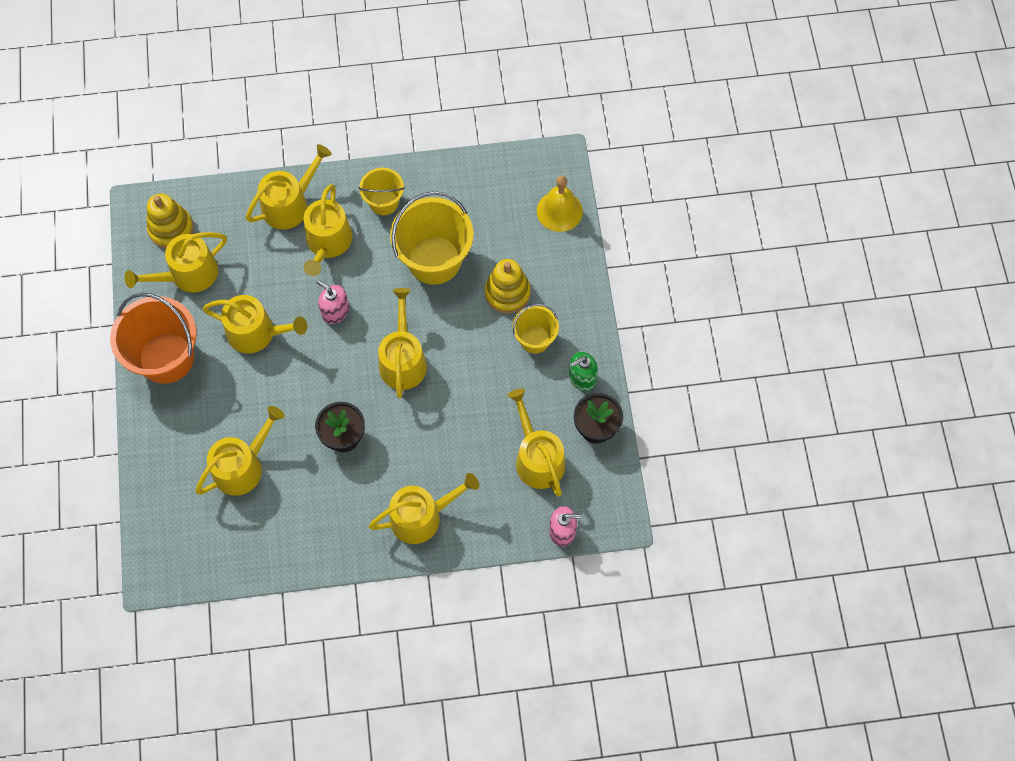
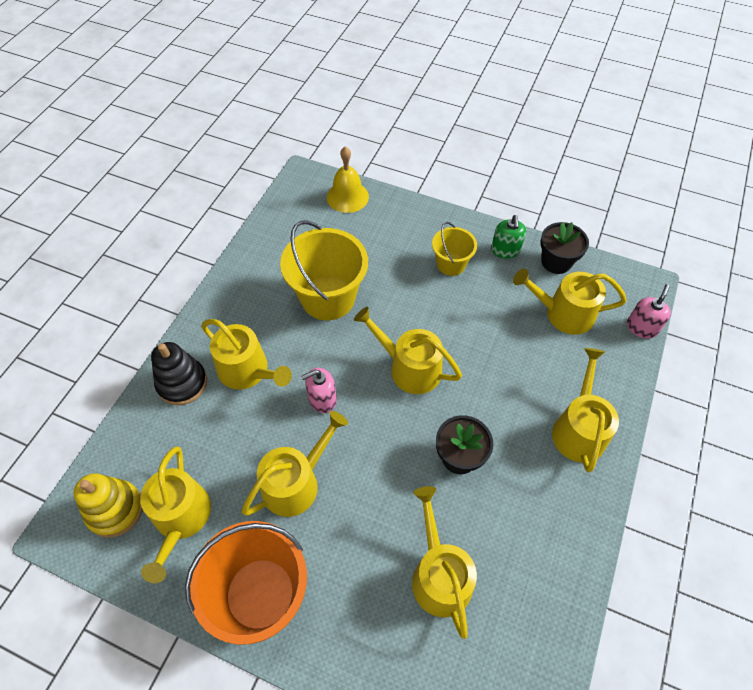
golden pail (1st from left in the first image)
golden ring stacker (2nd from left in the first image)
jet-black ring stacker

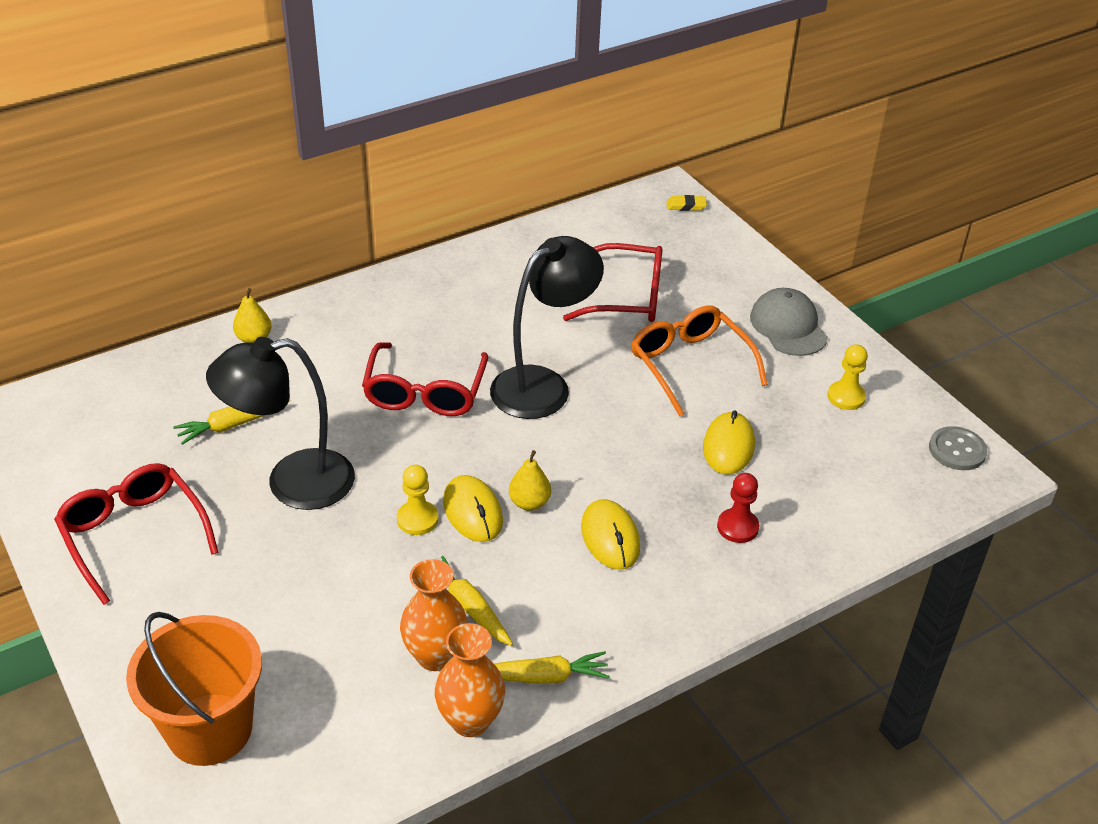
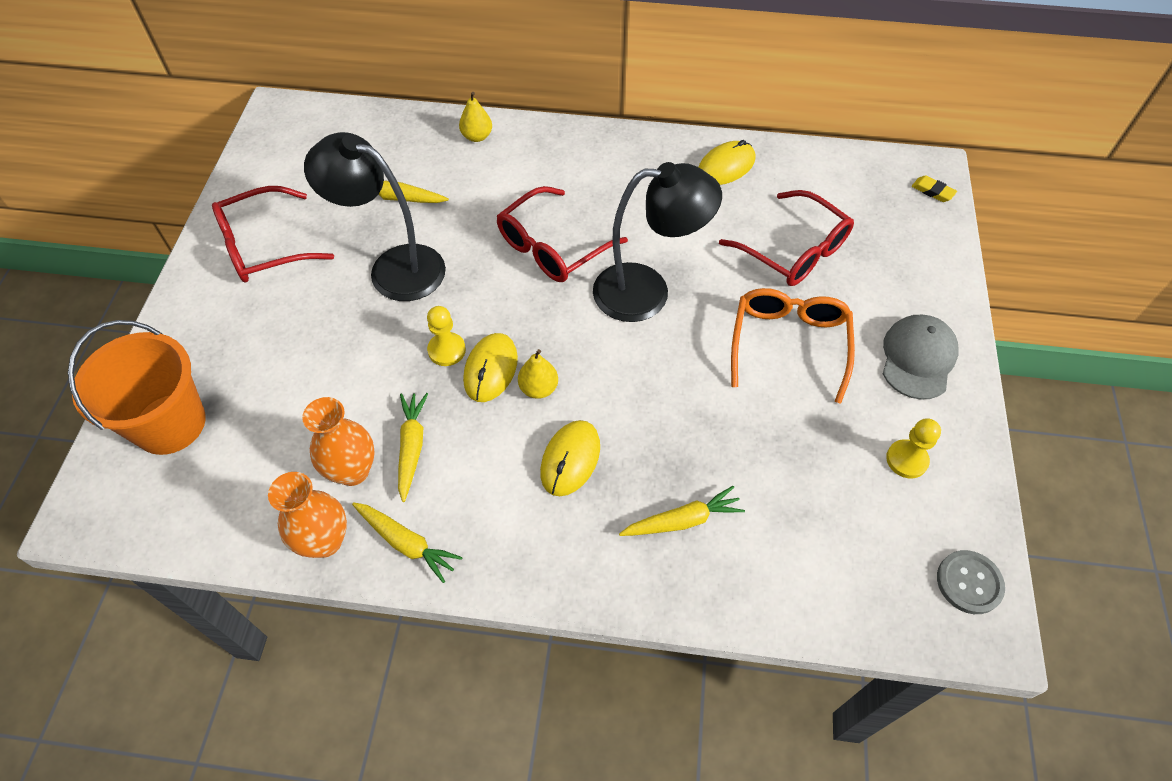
golden mouse (3rd from left)
golden toy carrot (4th from left)
scarlet spectacles (1st from left)

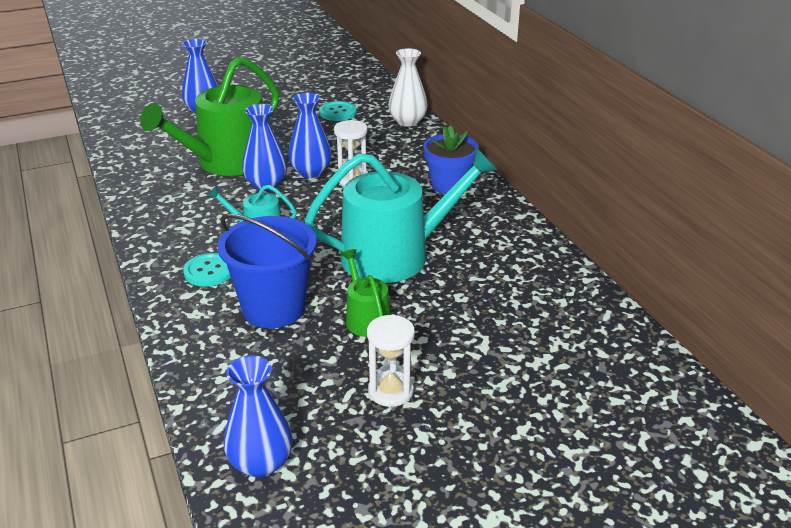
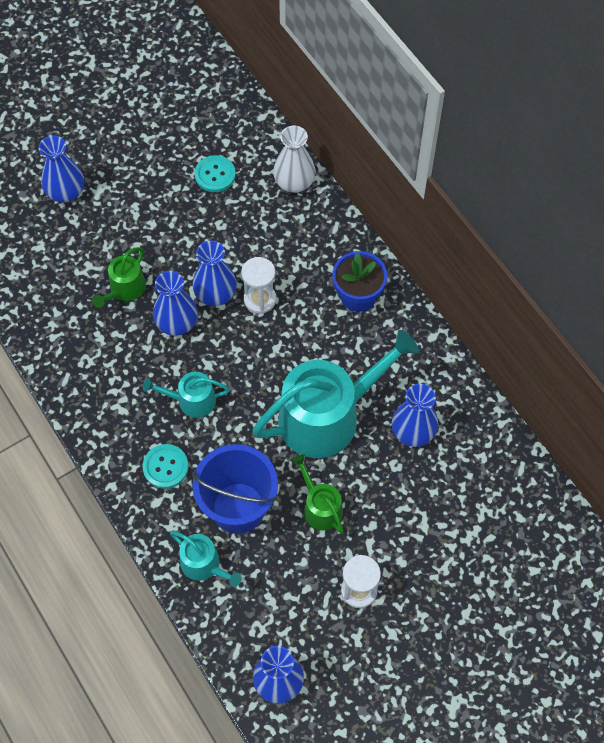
aqua watering can (2nd from left)
cobalt flower vase (5th from left)
green watering can (1st from left)

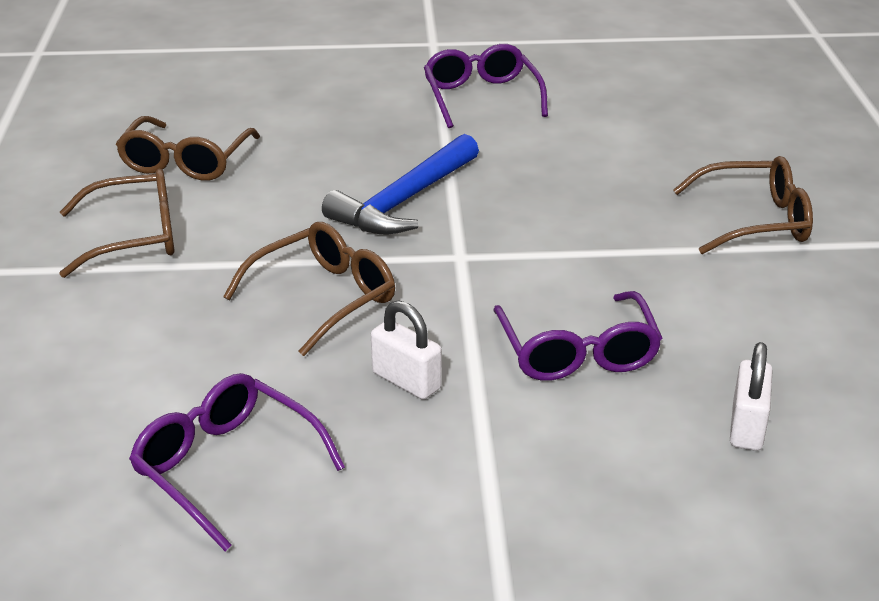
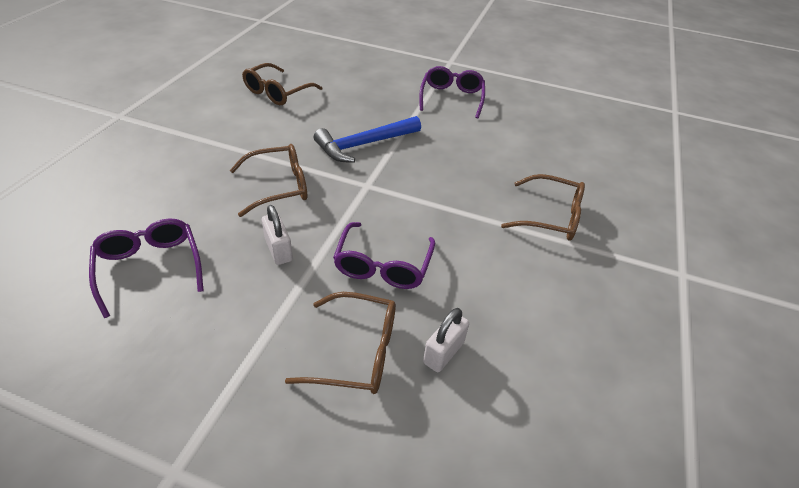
brown spectacles (3rd from left)

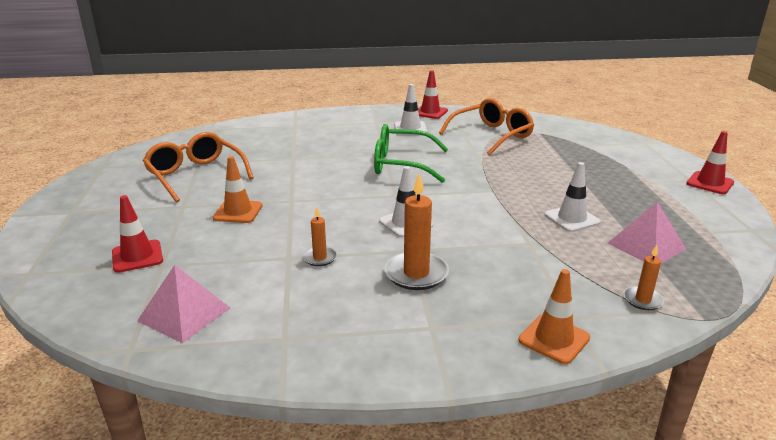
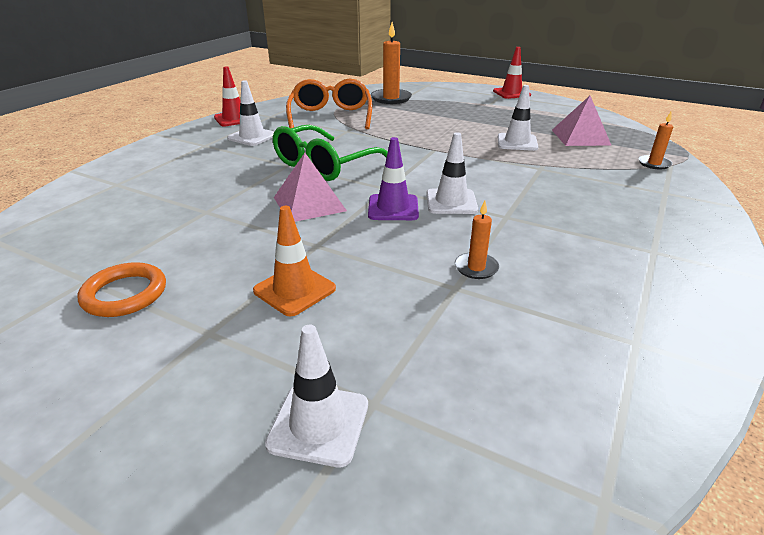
bright orange road cone (2nd from left in the first image)
purple road cone
rosy pyramid shape (1st from left)
bright orange wax candle (1st from left)
bright orange hoop
snow-white road cone (2nd from left)

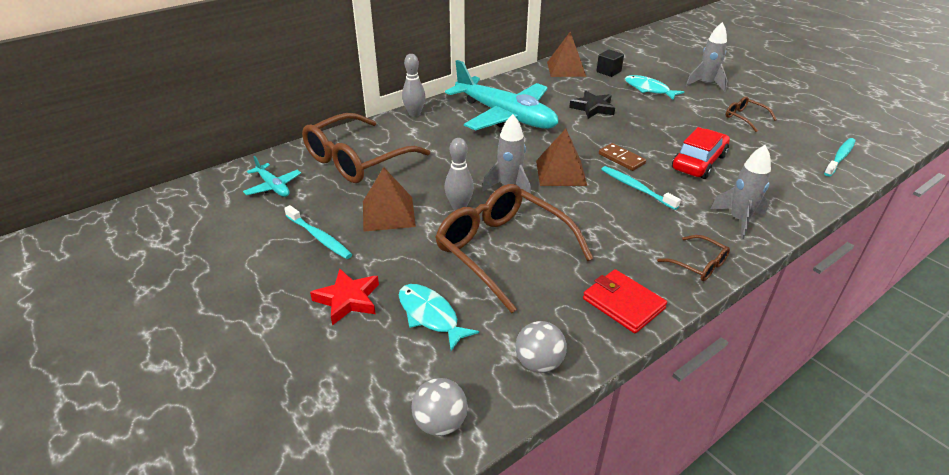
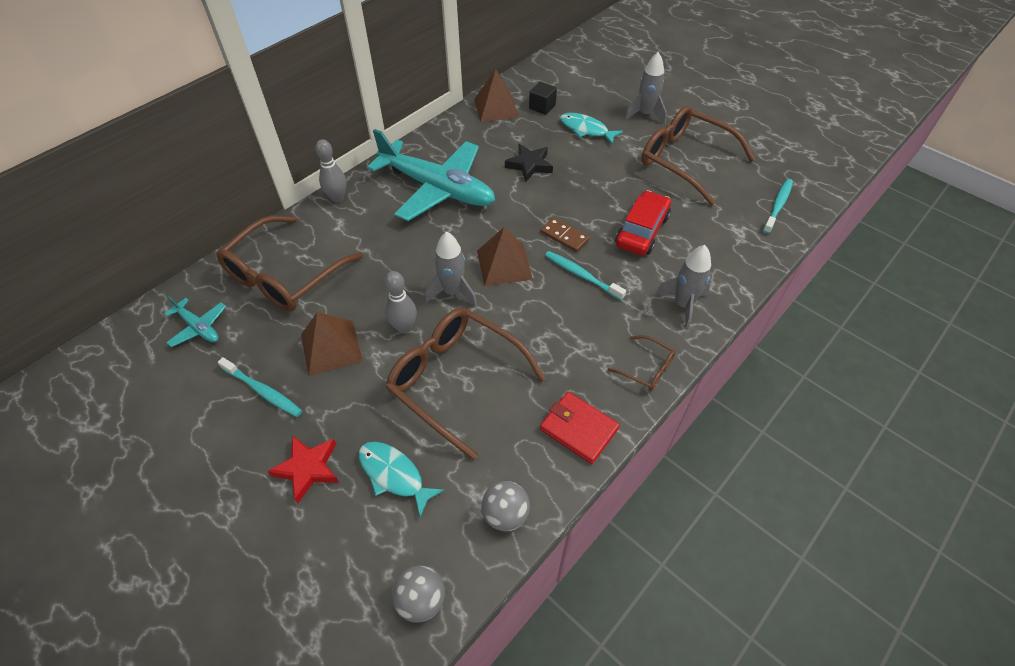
brown spectacles (4th from left)

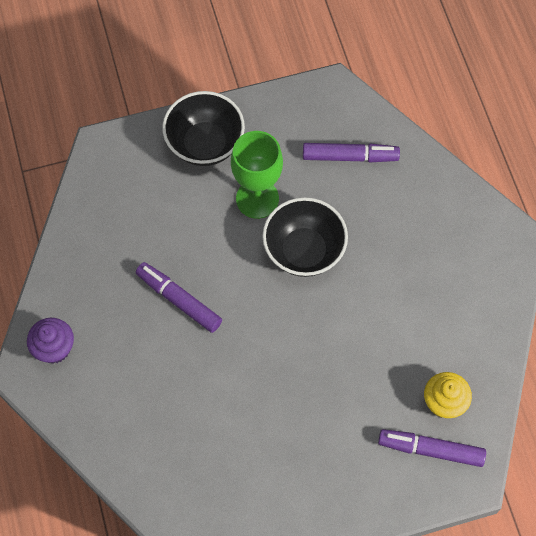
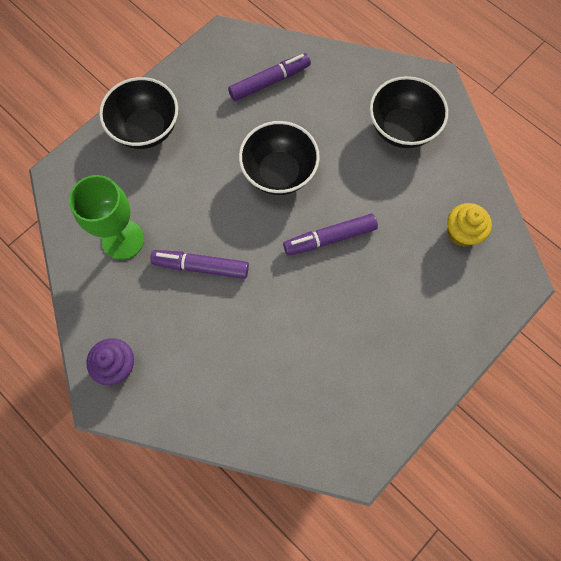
jet-black deep dish (3rd from left)
green wine glass
purple marker (3rd from left)

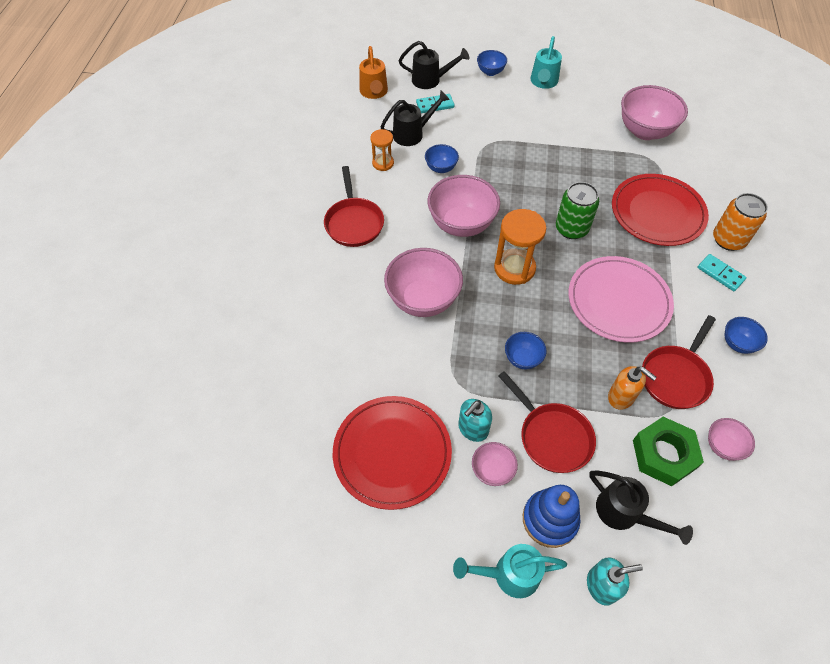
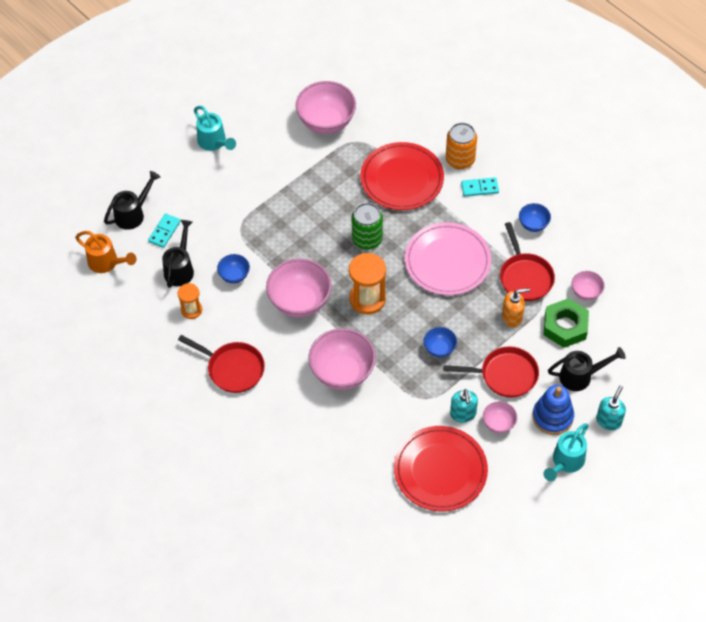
cobalt deep dish (2nd from left in the first image)

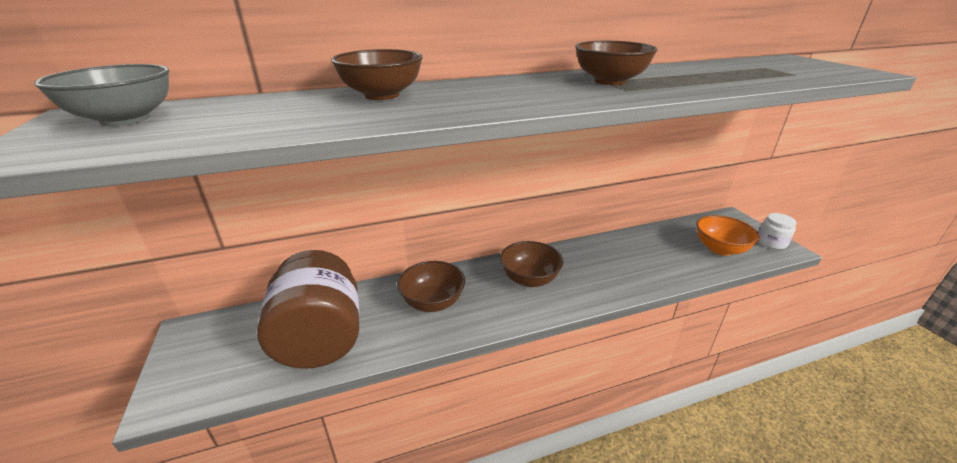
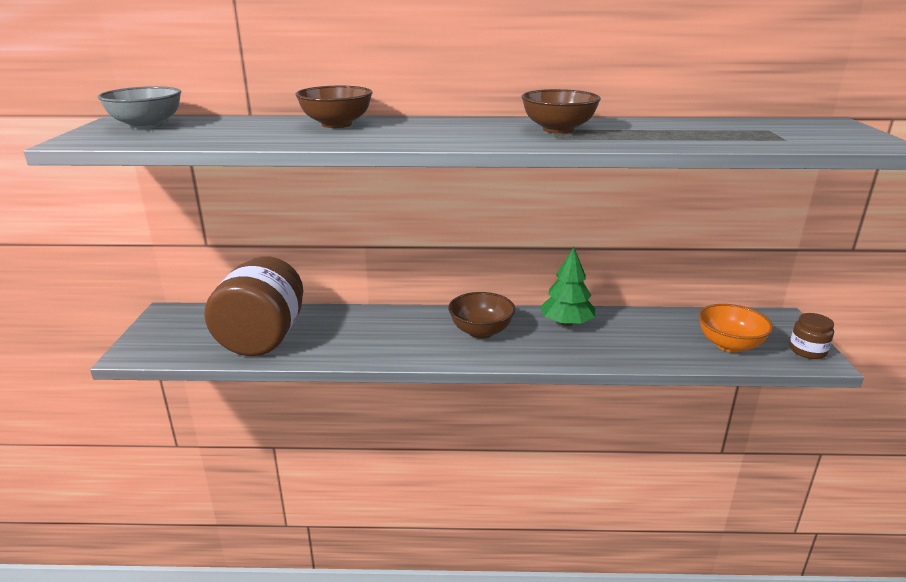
brown deep dish (2nd from left in the first image)
green fir tree
brown jam jar (2nd from left)

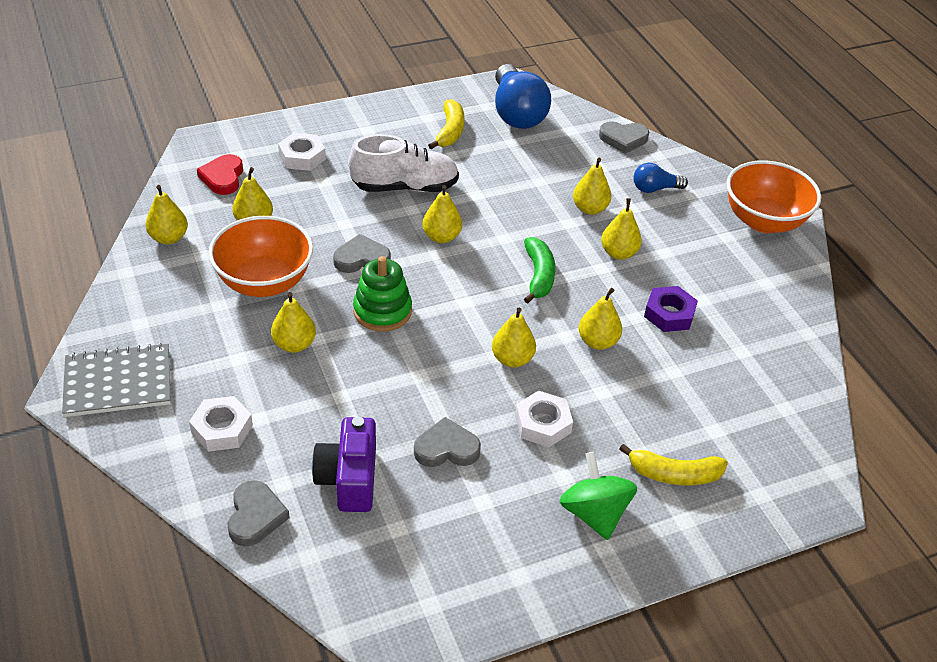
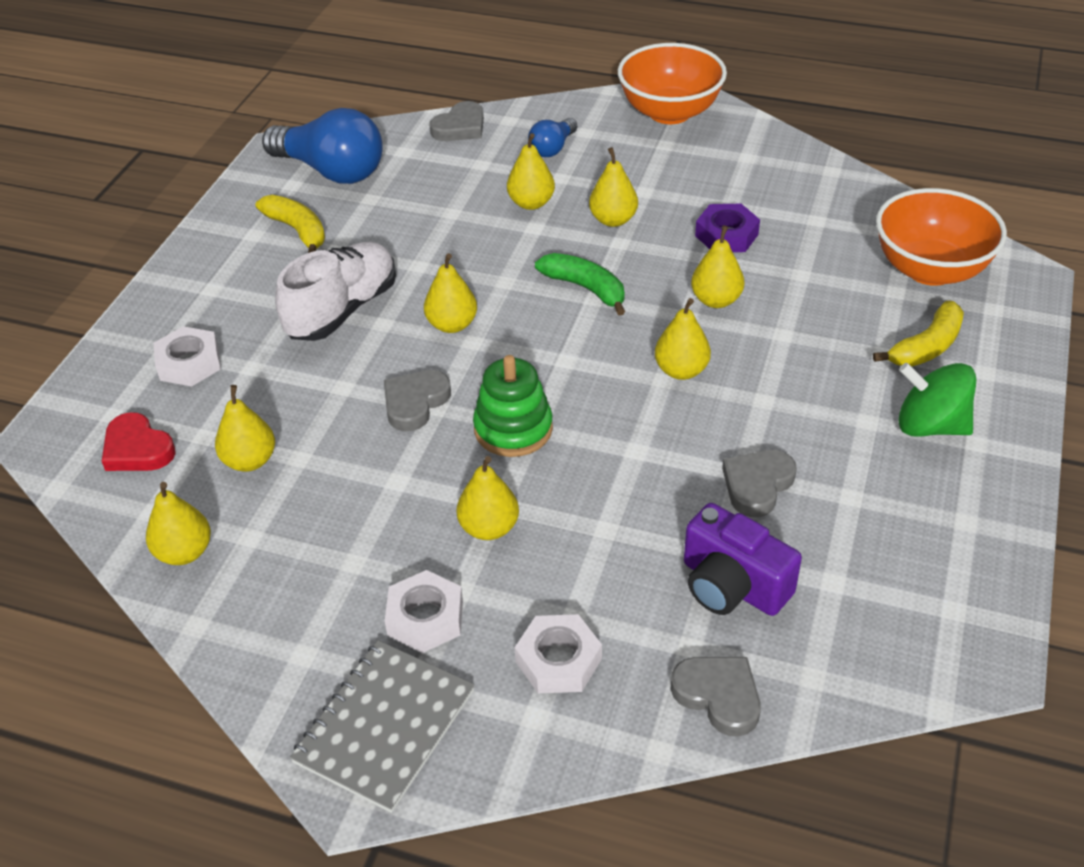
bright orange deep dish (2nd from left)
snow-white nut (2nd from left)

